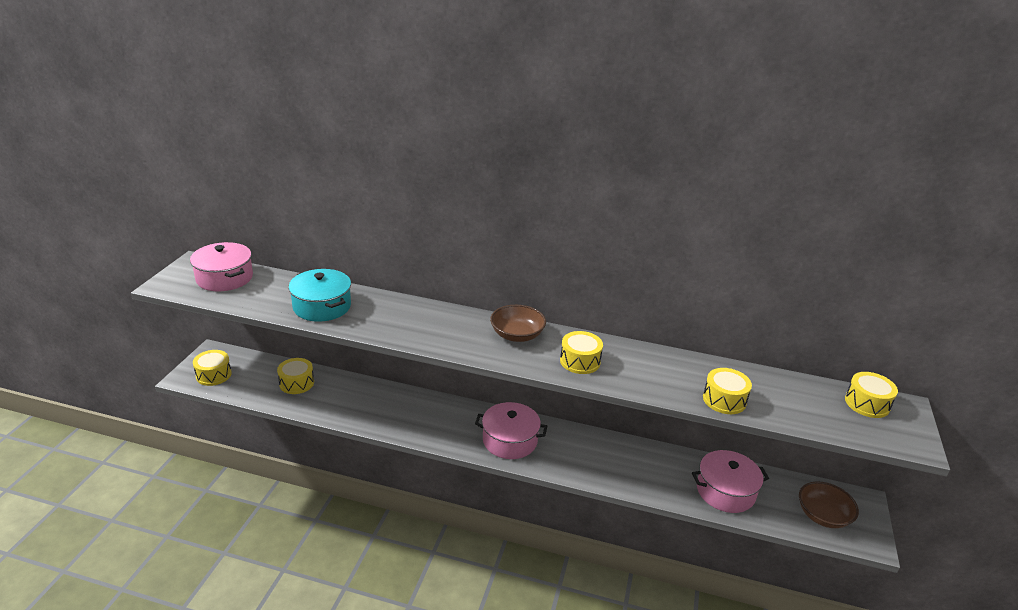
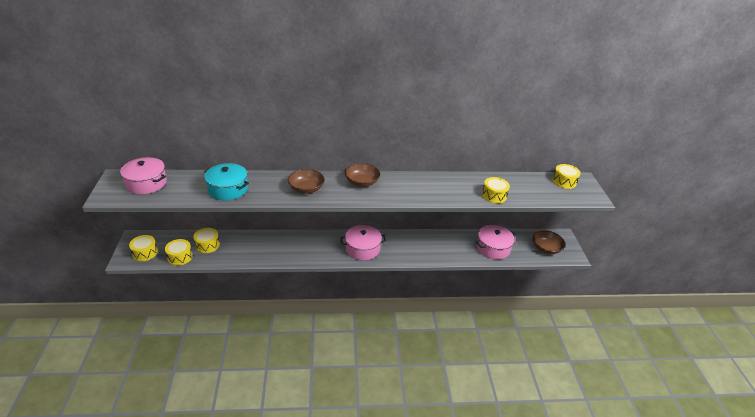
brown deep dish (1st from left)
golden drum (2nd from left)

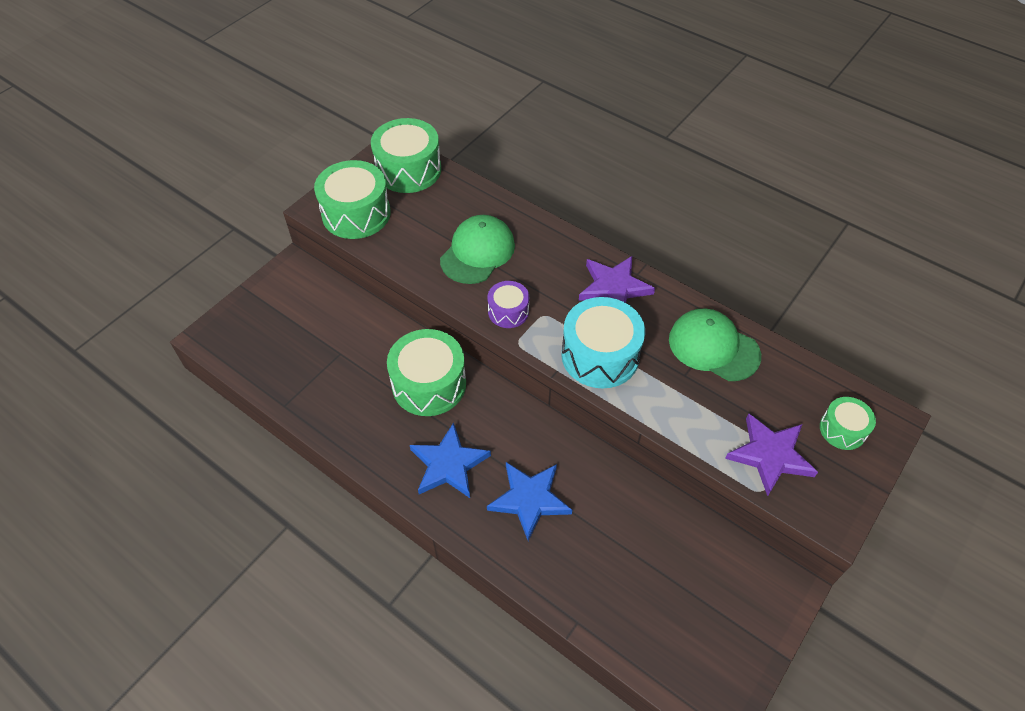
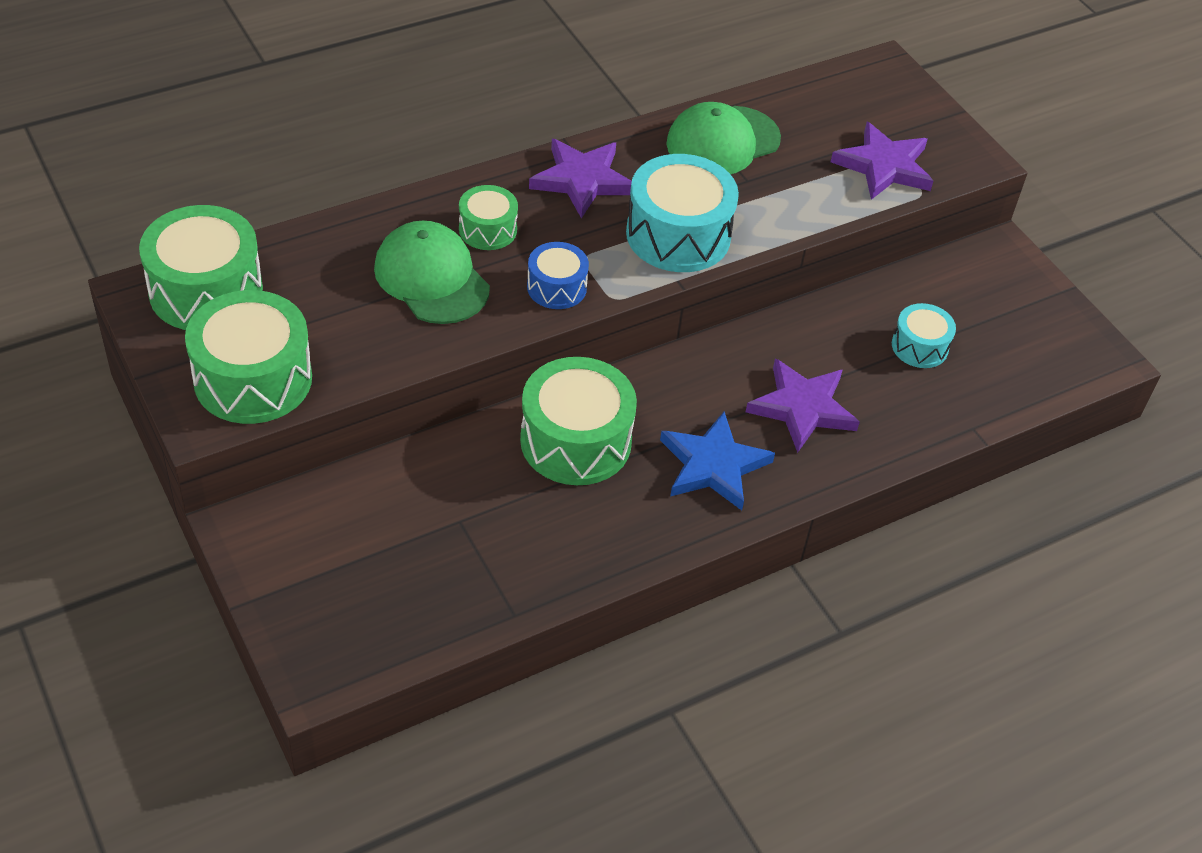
aqua drum (2nd from left)
green drum (3rd from left)
cobalt drum
purple five-pointed star (2nd from left)

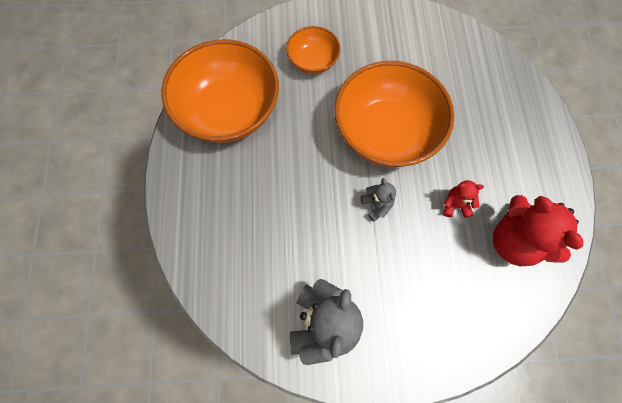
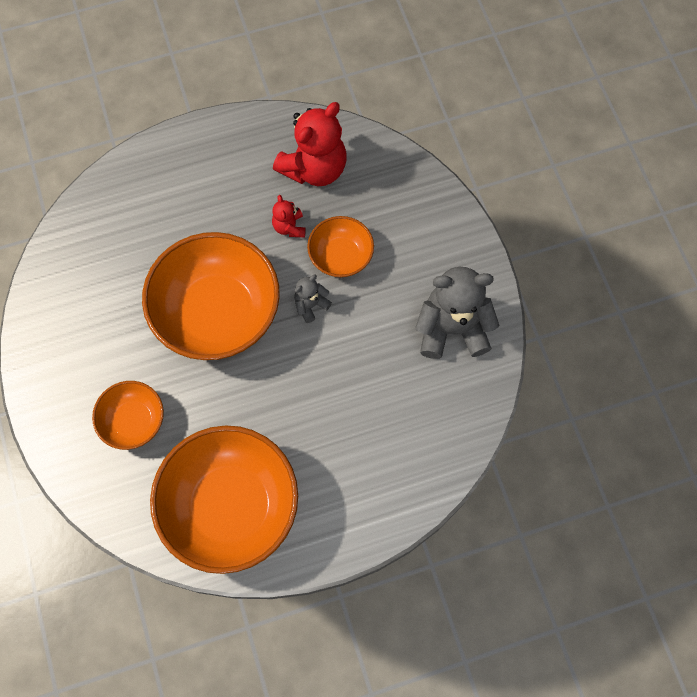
bright orange deep dish (4th from left)

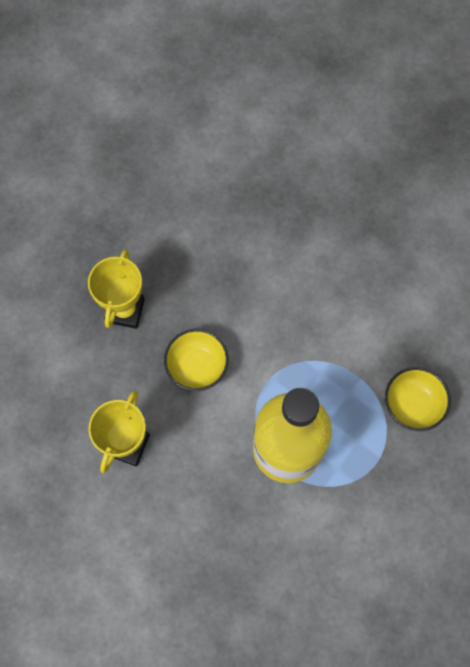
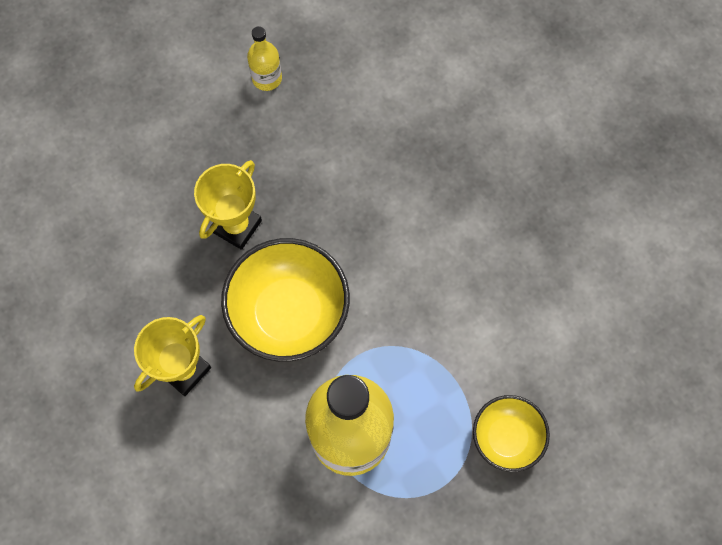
golden bottle (1st from left)
golden deep dish (1st from left)

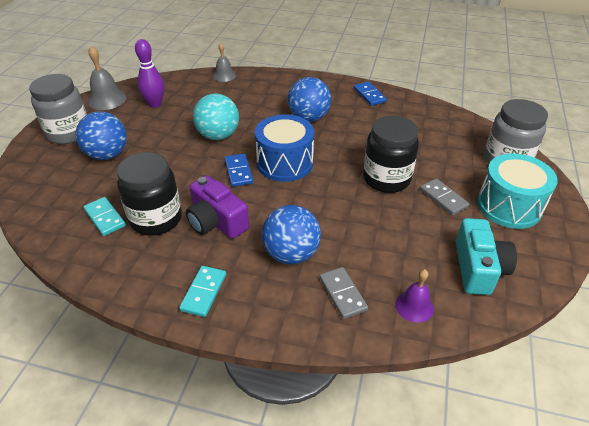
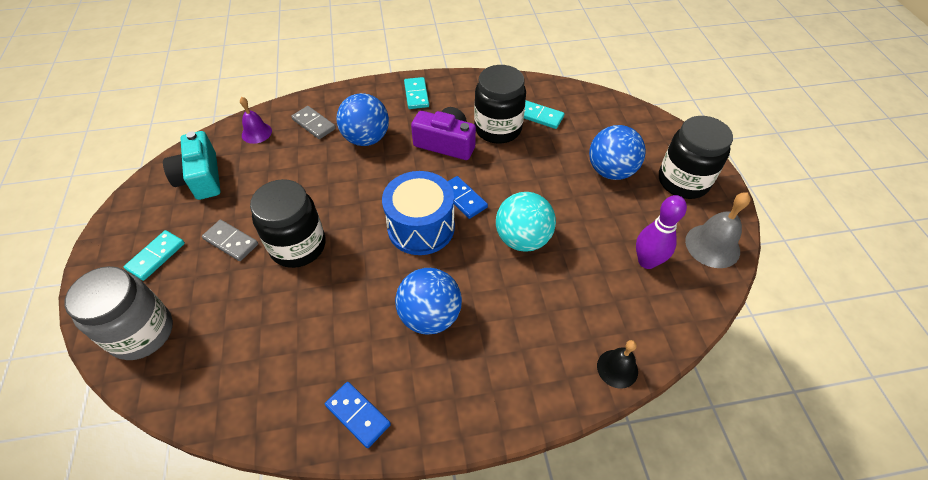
aqua domino tile (1st from left)
jet-black jam jar (3rd from left)
jet-black hand bell

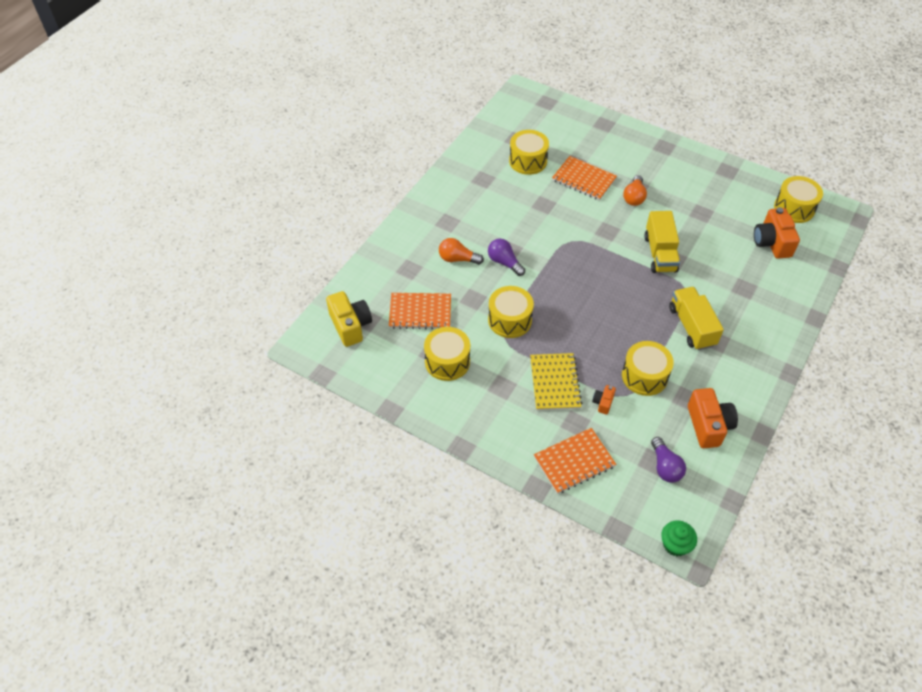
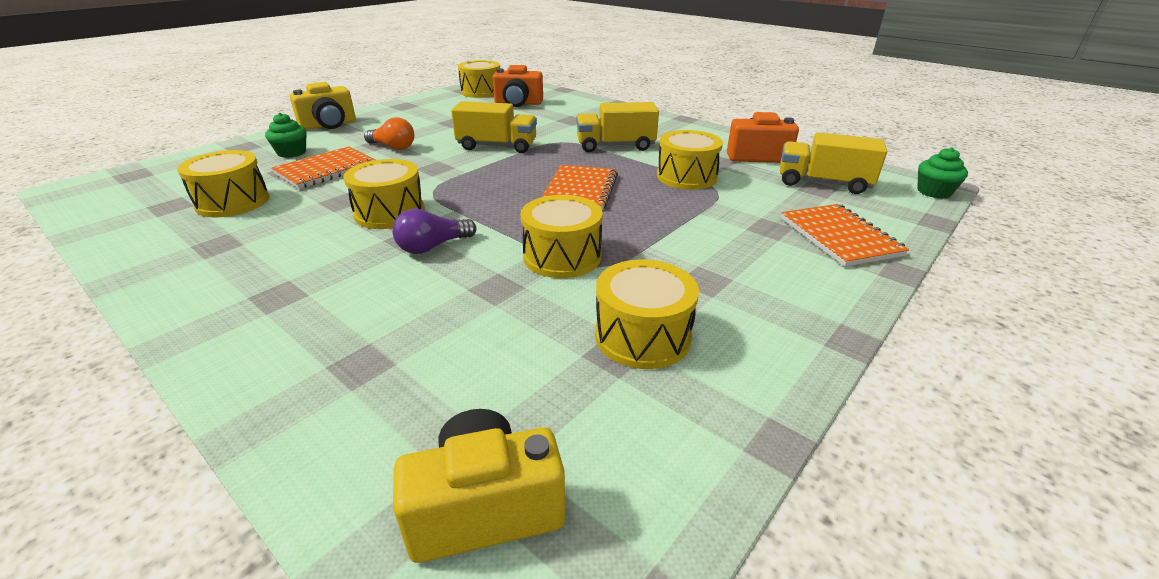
bright orange lightbulb (1st from left in the first image)
golden notebook
bright orange compact camera (1st from left in the first image)
green fairy cake (1st from left)
golden compact camera (1st from left)
golden drum (2nd from left)
bright orange notebook (2nd from left)
golden truck (3rd from left)

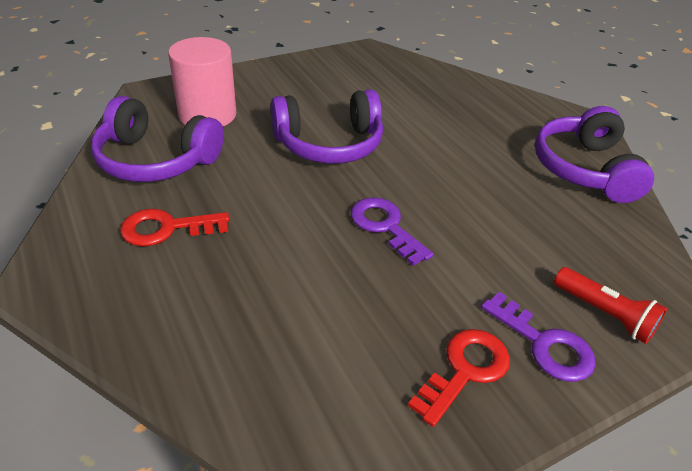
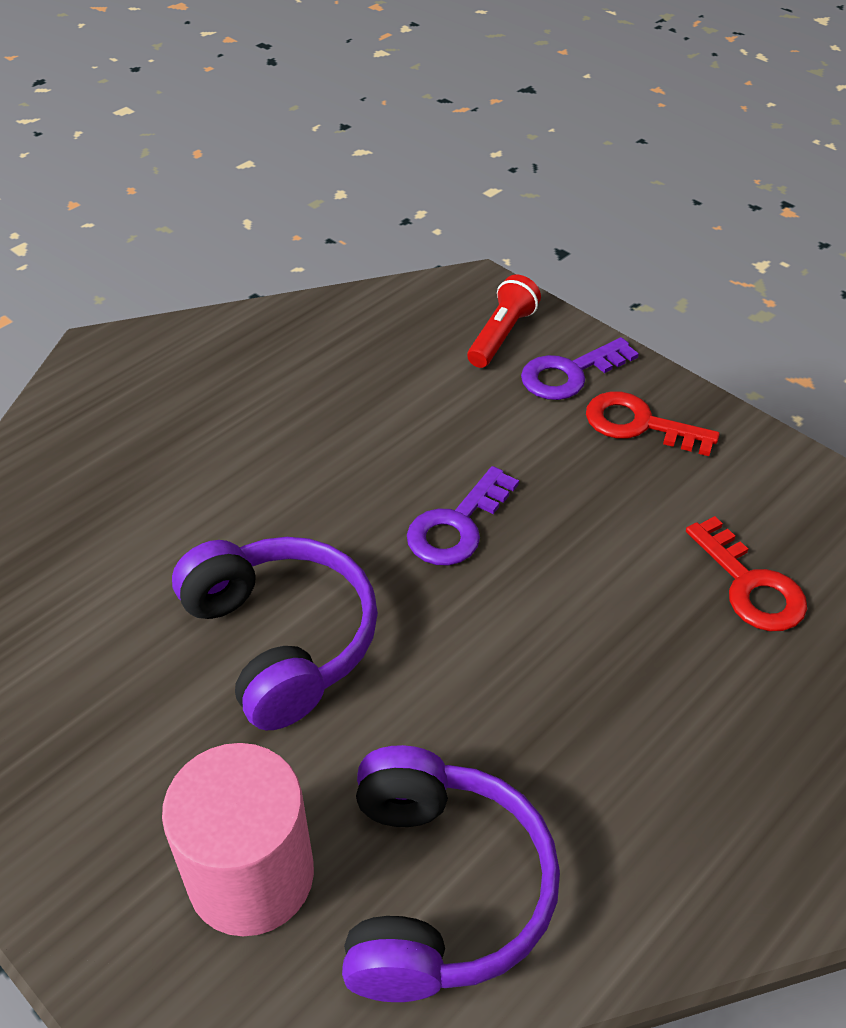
purple headset (3rd from left in the first image)
scarlet door key (2nd from left)
purple door key (2nd from left)

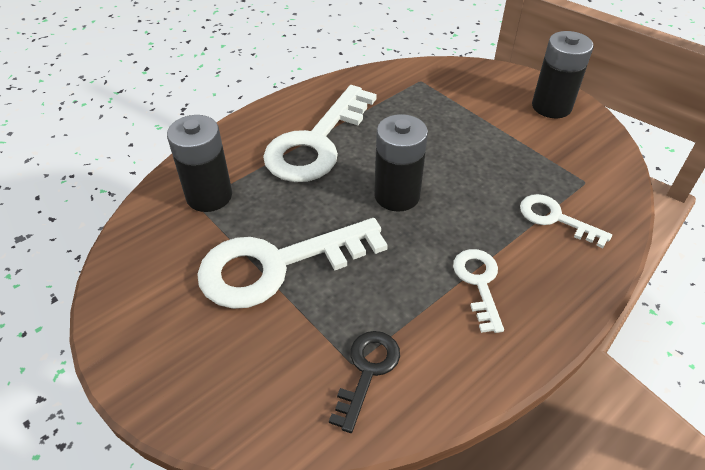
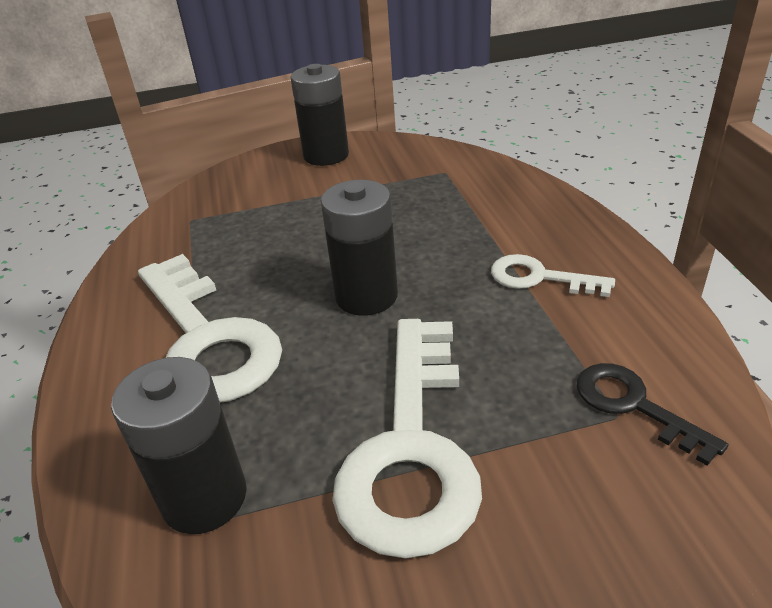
snow-white door key (4th from left in the first image)

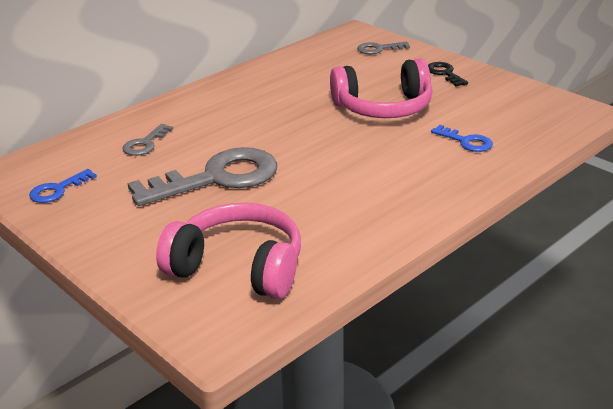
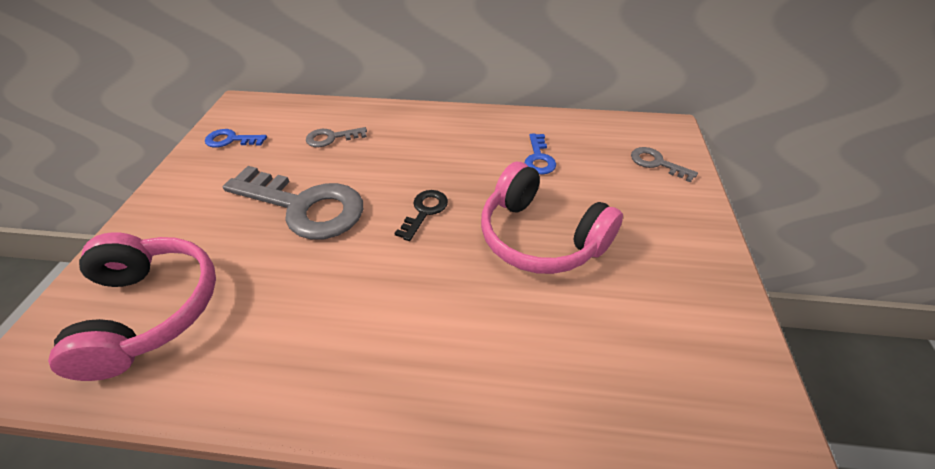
jet-black door key
cobalt door key (2nd from left)

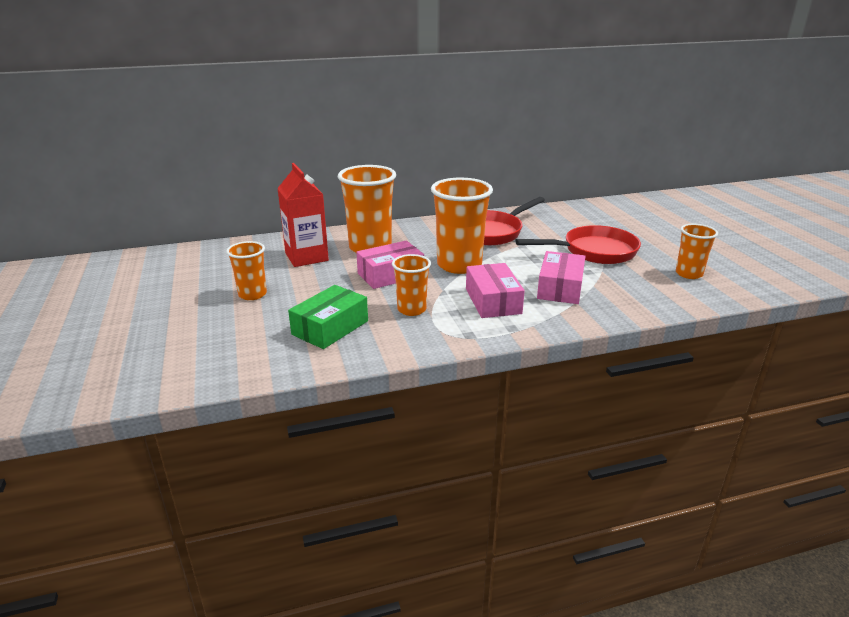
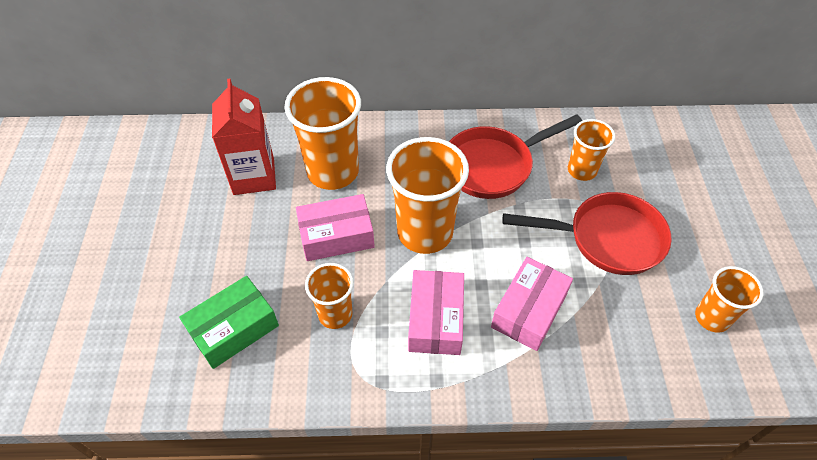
bright orange cup (4th from left)

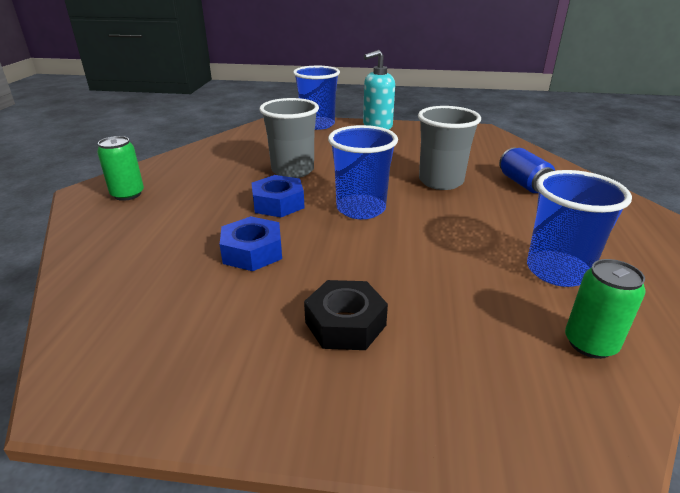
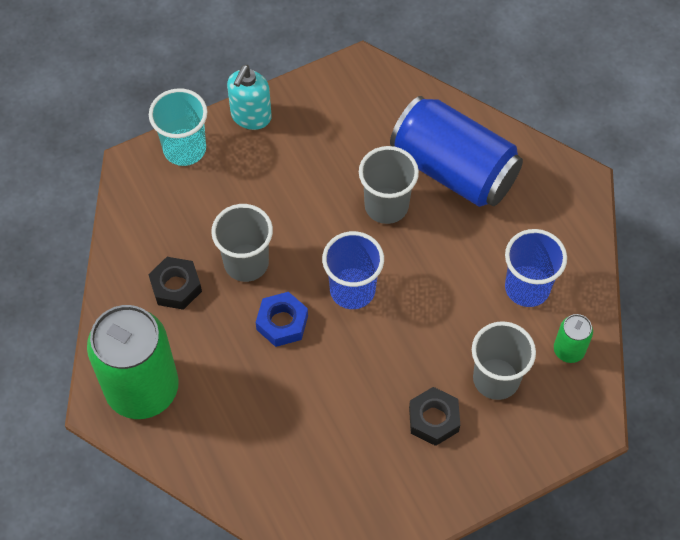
cobalt nut (1st from left in the first image)
jet-black nut (1st from left)
ash-grey cup (3rd from left)
aqua cup
green soda can (1st from left)
cobalt soda can

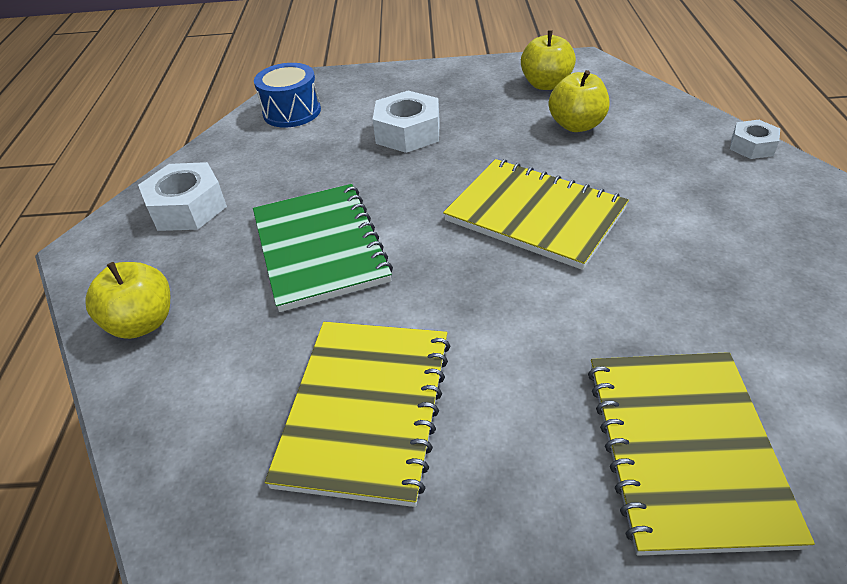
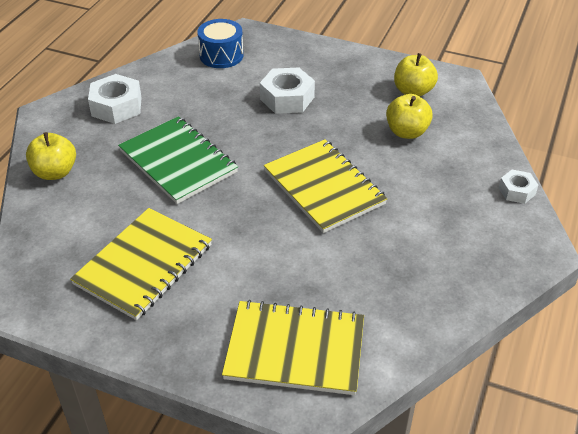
green notebook
golden notebook (2nd from left)

